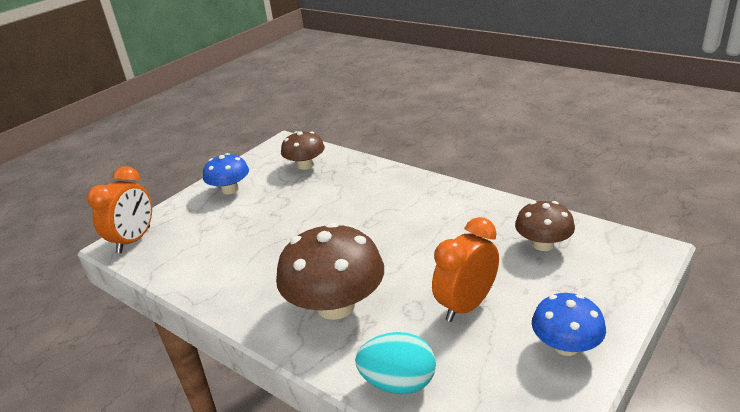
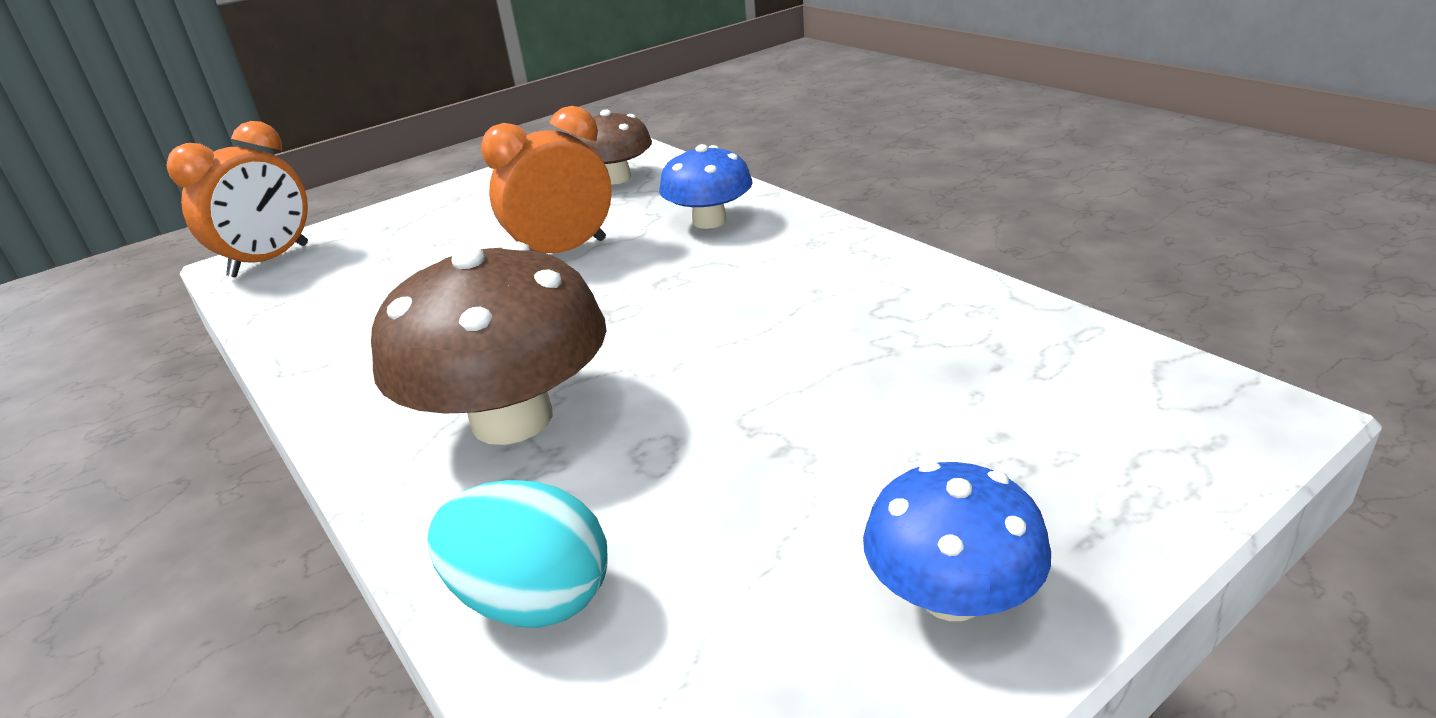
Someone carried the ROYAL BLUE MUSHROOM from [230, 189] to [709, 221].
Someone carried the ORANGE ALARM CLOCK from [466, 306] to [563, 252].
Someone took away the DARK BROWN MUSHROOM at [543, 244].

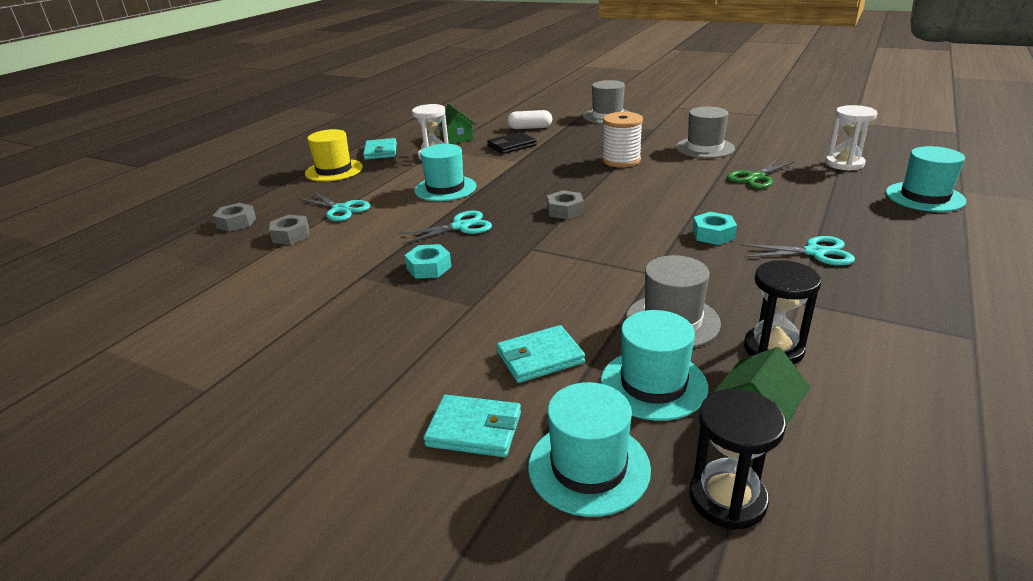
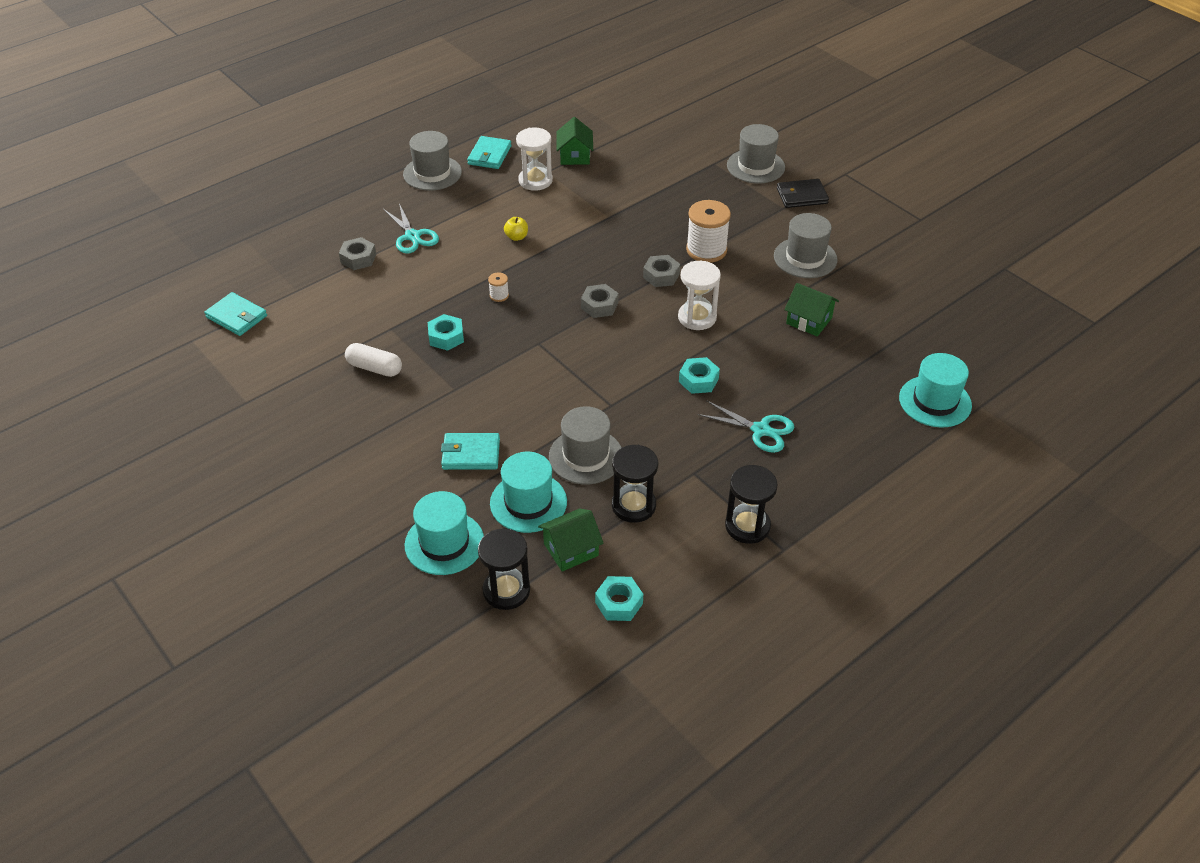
Someone carried the GREY NUT from [236, 223] to [661, 275].
Someone repainted the BRIGHT YELLOW TOP HAT at [334, 170], which became the GREY TOP HAT at [432, 173].
Someone swapped the TEAL SCISSORS at [460, 226] for the PURE WHITE BOBBIN at [499, 295].
Someone swapped the TEAL TOP HAT at [445, 188] for the BRIGHT YELLOW APPLE FRUIT at [516, 237].
Someone carried the TEAL BILLFOLD from [474, 429] to [236, 317].
Someone carried the EBONY BILLFOLD from [511, 146] to [802, 196].
Someone carried the PURE WHITE PILL SHAPE from [530, 128] to [374, 368].
Someone swapped the GREEN SCISSORS at [756, 178] for the GREEN HOUSE at [809, 321].
Someone carried the PURE WHITE HOURGLASS from [844, 164] to [697, 317].
Someone put down the TEAL NUT at [619, 603].
Someone put down the EBONY HOURGLASS at [747, 526].

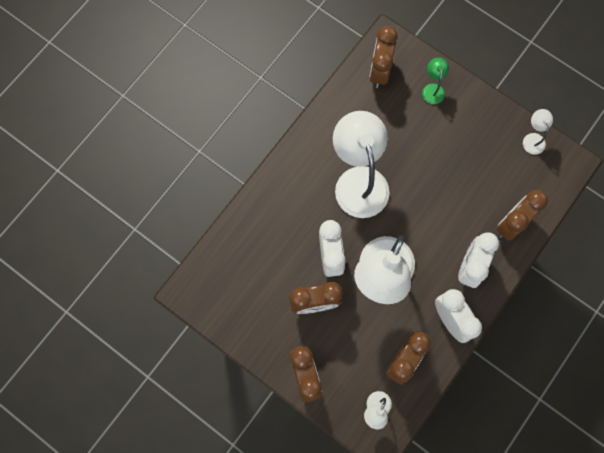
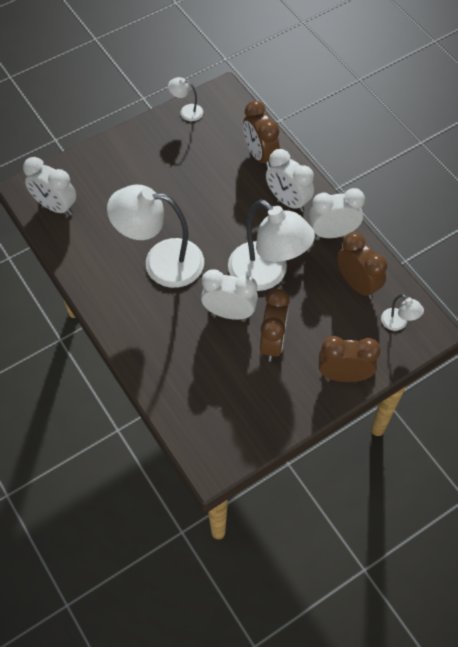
Someone repainted the DARK BROWN ALARM CLOCK at [379, 71], which became the PURE WHITE ALARM CLOCK at [55, 206].
Someone took away the GREEN READING LAMP at [433, 89].

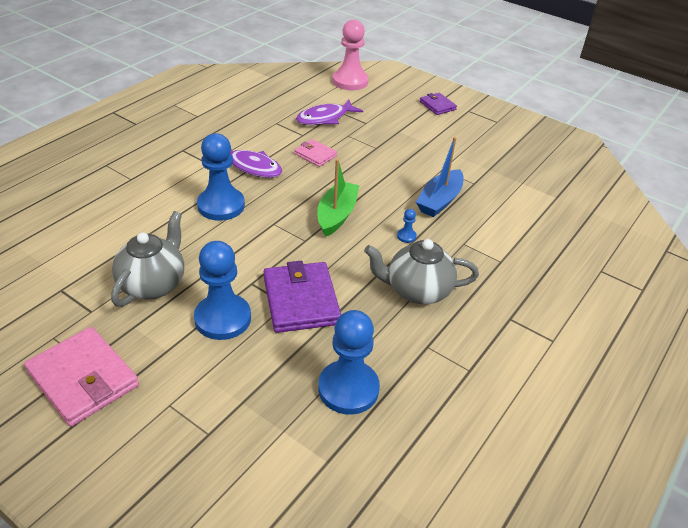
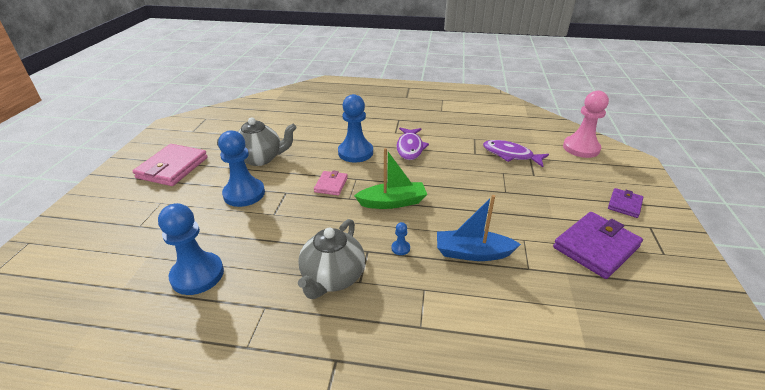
Someone carried the PURPLE BILLFOLD from [301, 300] to [596, 247].
Someone carried the ROSY BILLFOLD from [315, 155] to [331, 185].
Someone rotated the GREY TEA POT at [417, 291] by 135 degrees counterclockwise.

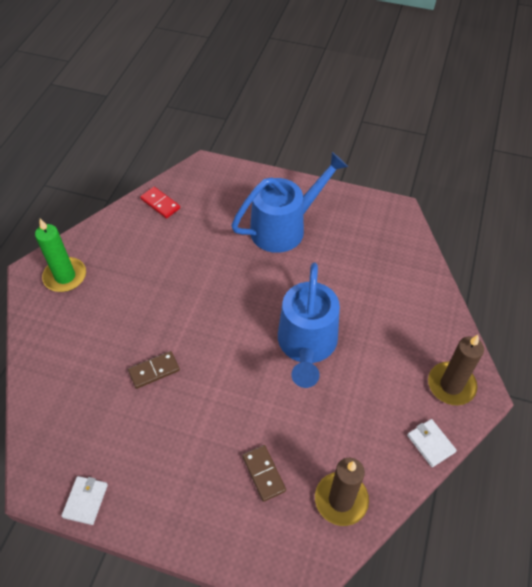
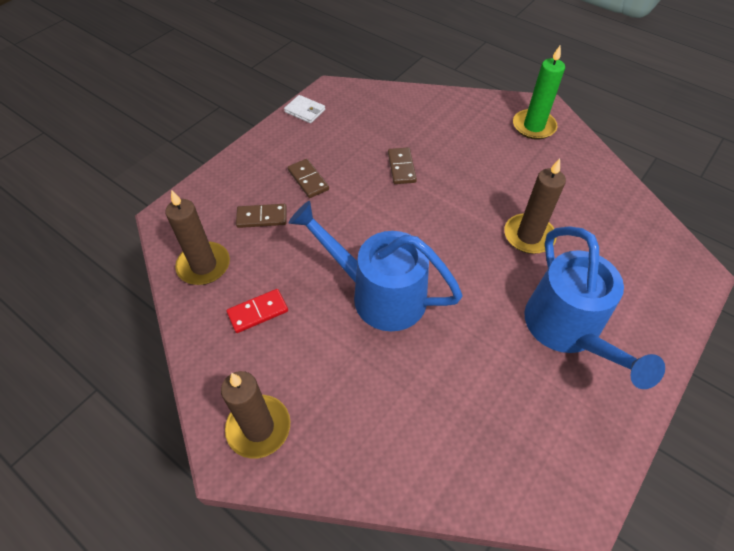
Someone carried the RED DOMINO PIECE from [160, 204] to [258, 312].
Someone took away the PURE WHITE BILLFOLD at [430, 443].
Someone put down the DARK BROWN DOMINO PIECE at [308, 180].
Someone put down the DARK BROWN PILLAR CANDLE at [528, 236].

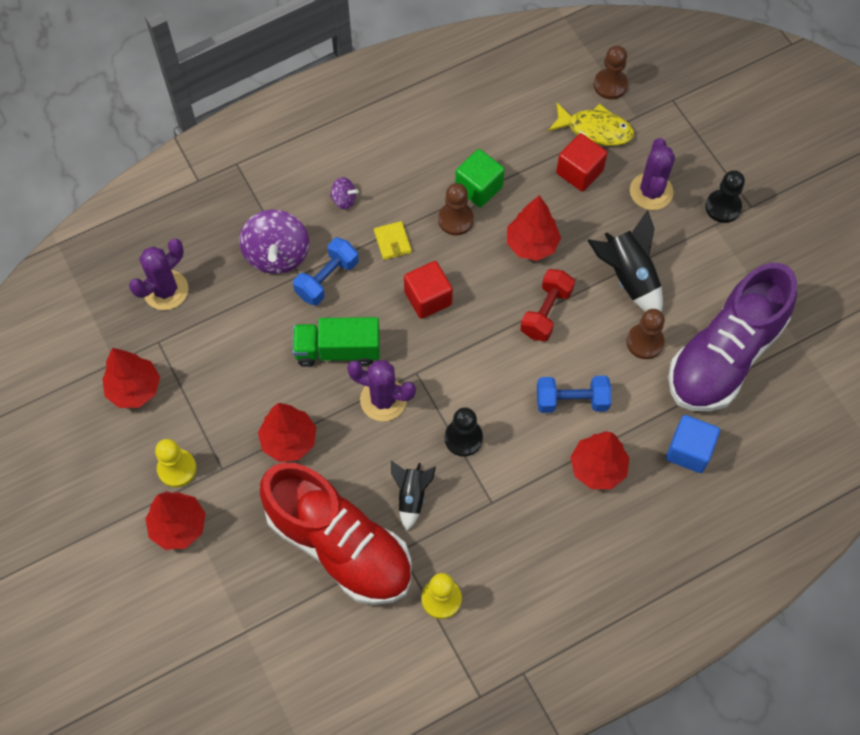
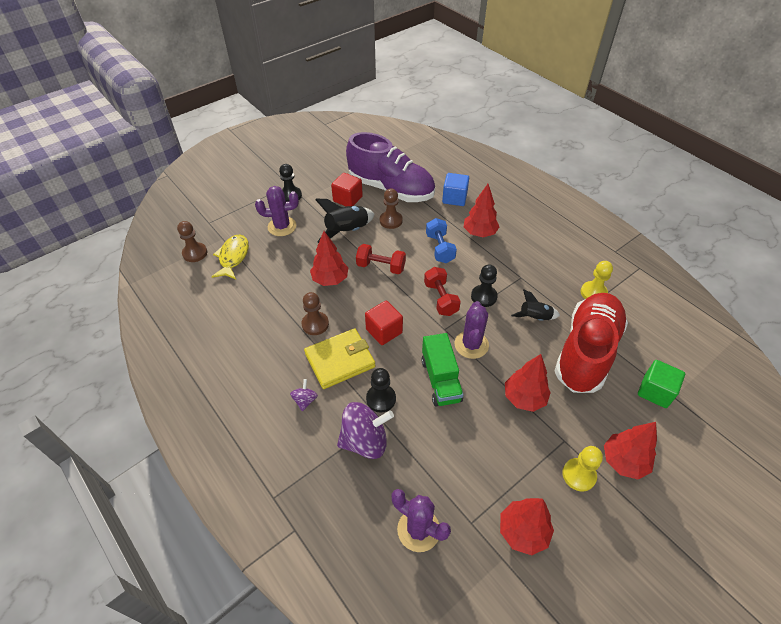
Someone swapped the ROYAL BLUE HAND WEIGHT at [327, 279] for the EBONY GAME PAWN at [381, 399].
Someone scaled the BRIGHT YELLOW BILLFOLD at [392, 242] by 2.05.
Someone carried the GREEN BLOCK from [479, 187] to [655, 391].
Someone carried the RED BLOCK from [579, 172] to [347, 199].
Someone put down the RED HAND WEIGHT at [441, 299].

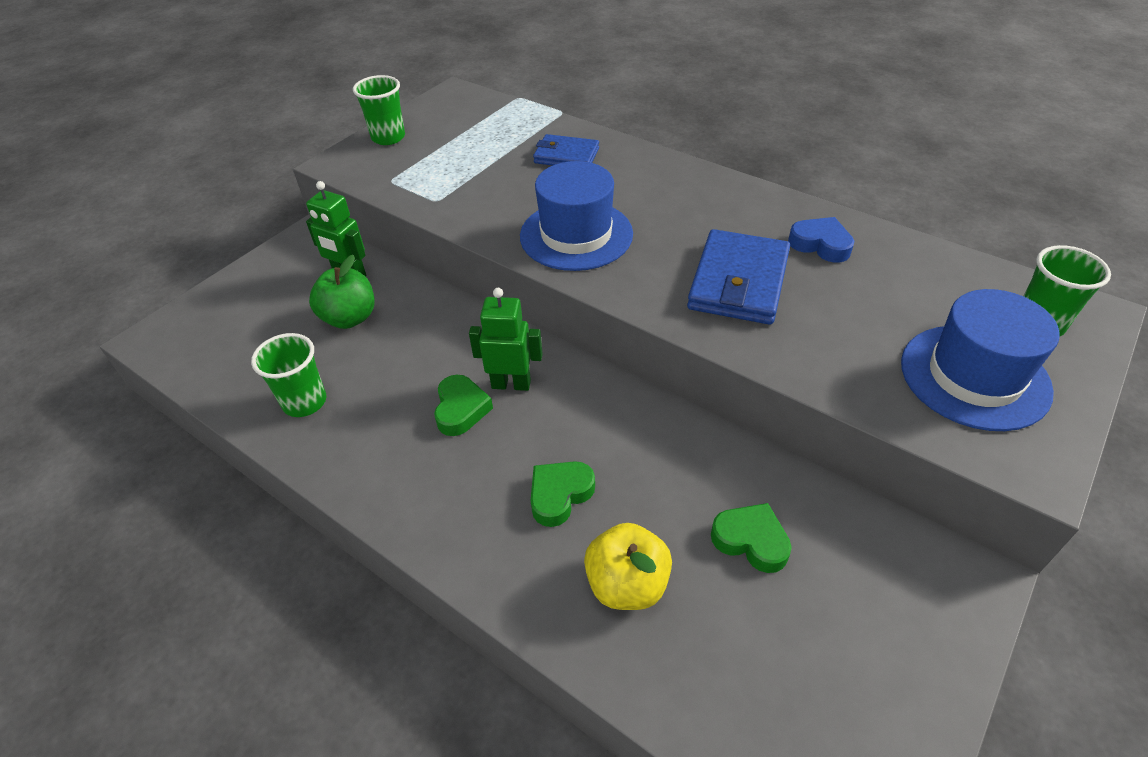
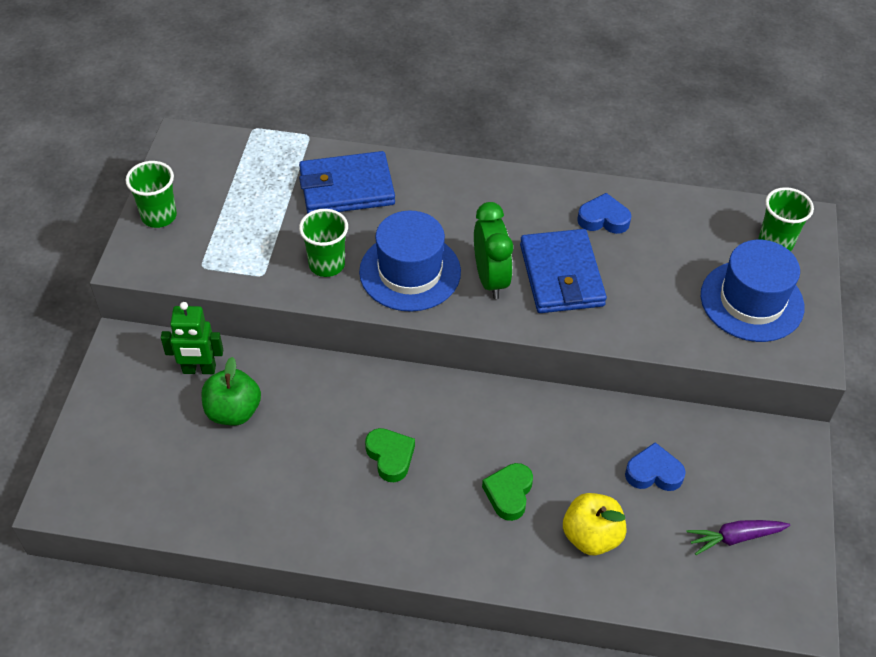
Someone carried the GREEN TUMBLER from [305, 402] to [327, 264].
Someone took away the GREEN TOY ROBOT at [511, 384].
Someone scaled the ROYAL BLUE BILLFOLD at [566, 156] by 1.59.
Someone repainted the GREEN LOVE HEART at [751, 541], which became the ROYAL BLUE LOVE HEART at [653, 473].
Someone put down the GREEN ALARM CLOCK at [490, 279].
Someone put down the PURPLE ROOT VEGETABLE at [735, 537].

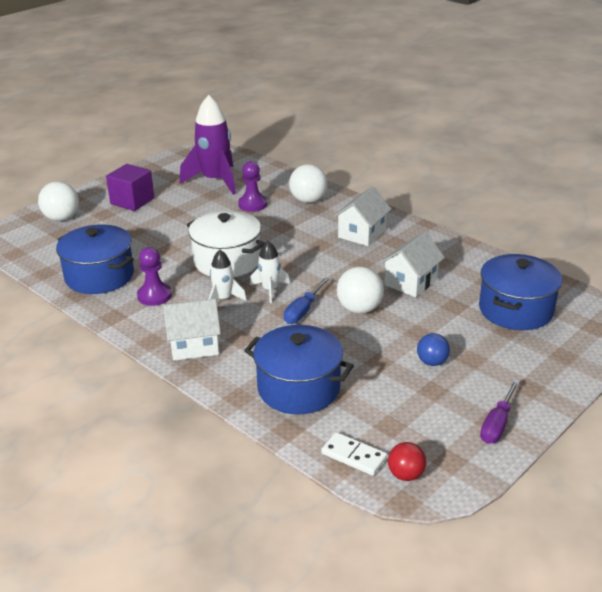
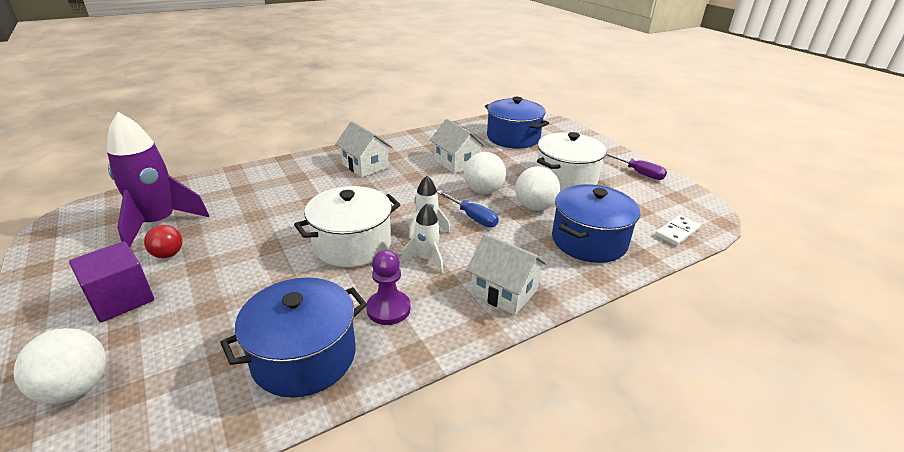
Someone rotated the PURE WHITE HOUSE at [194, 345] by 60 degrees counterclockwise.
Someone took away the PURPLE GAME PAWN at [252, 204].
Someone carried the PURE WHITE PLAY BALL from [308, 200] to [534, 207].
Someone carried the RED PLAY BALL from [405, 475] to [168, 254].
Someone swapped the ROYAL BLUE PLAY BALL at [432, 362] for the PURE WHITE POT at [566, 178].

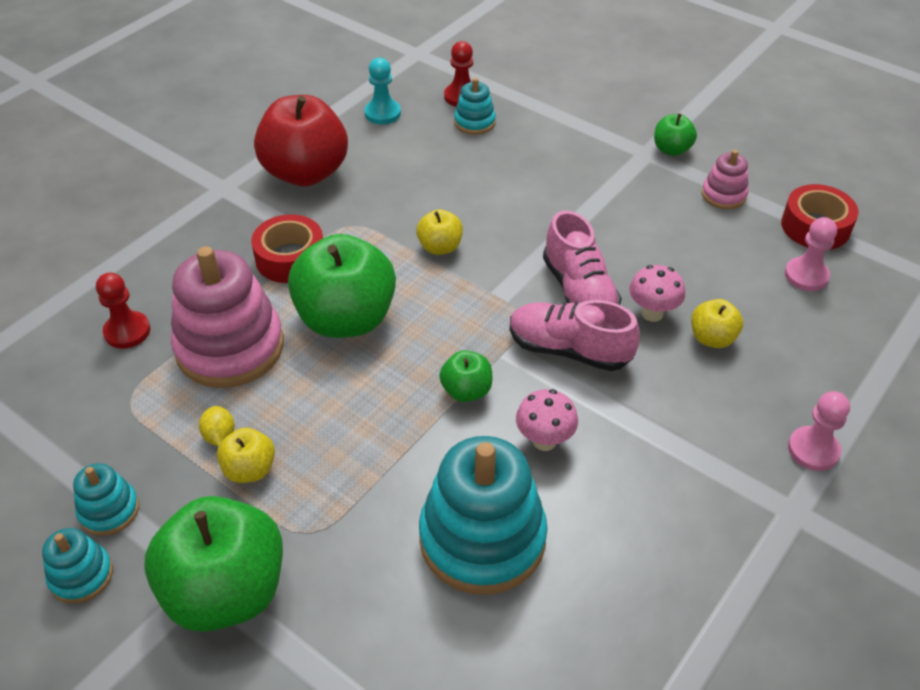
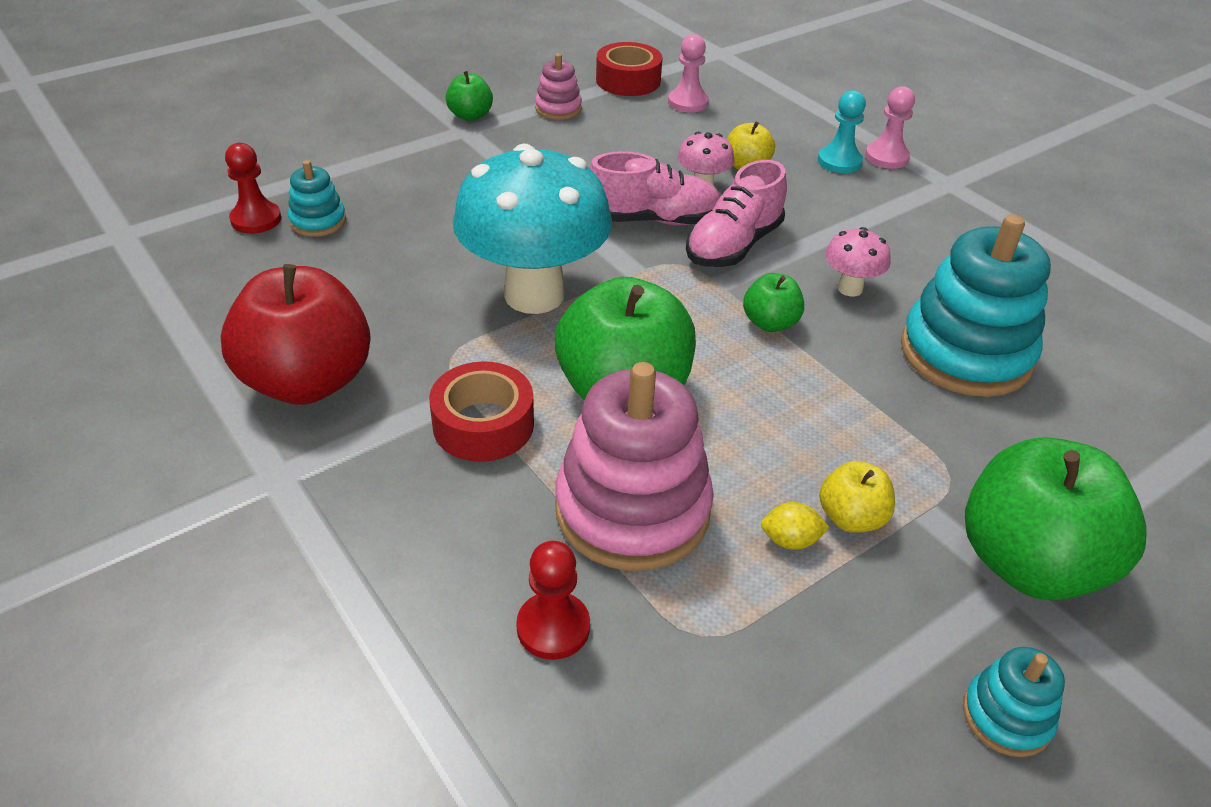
Someone took away the TEAL STACKING RINGS at [109, 510].
Someone carried the TEAL GAME PAWN from [382, 113] to [839, 161].
Someone swapped the BRIGHT YELLOW APPLE FRUIT at [440, 247] for the TEAL MUSHROOM at [534, 295].

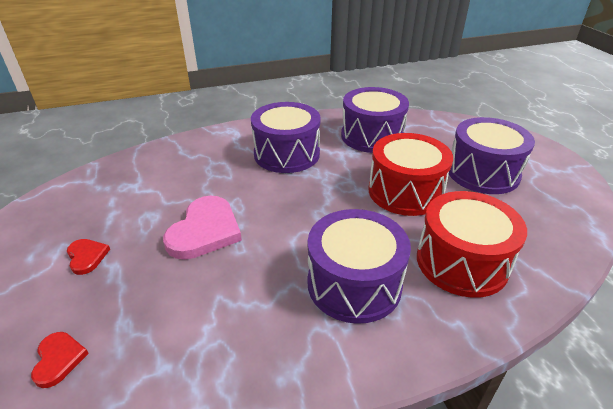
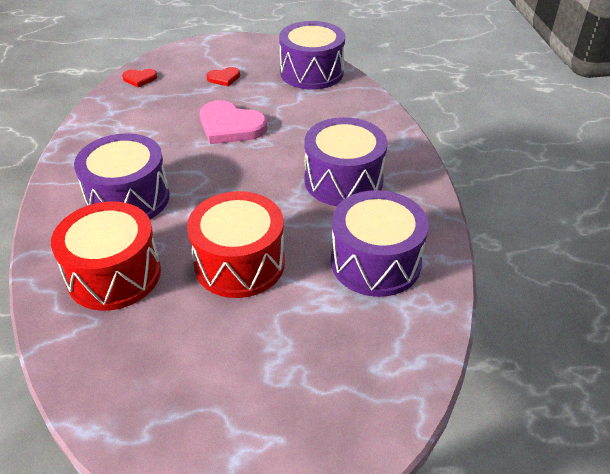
Someone carried the PURPLE SNARE DRUM from [483, 173] to [311, 72].

